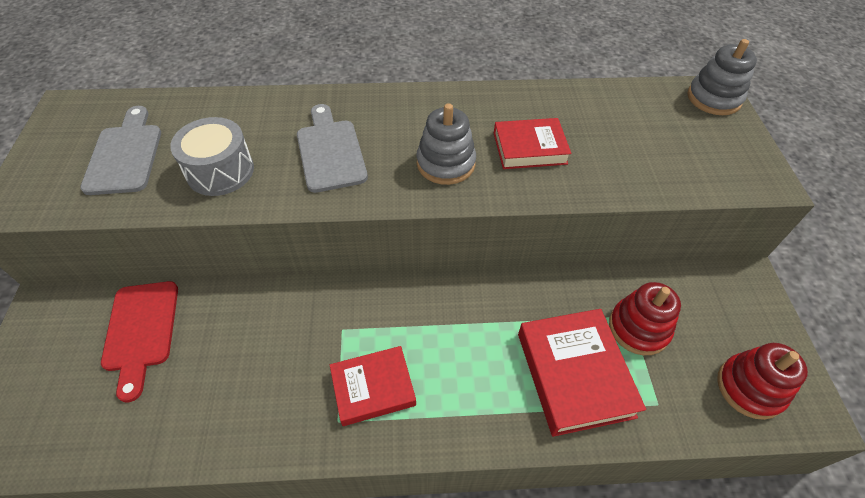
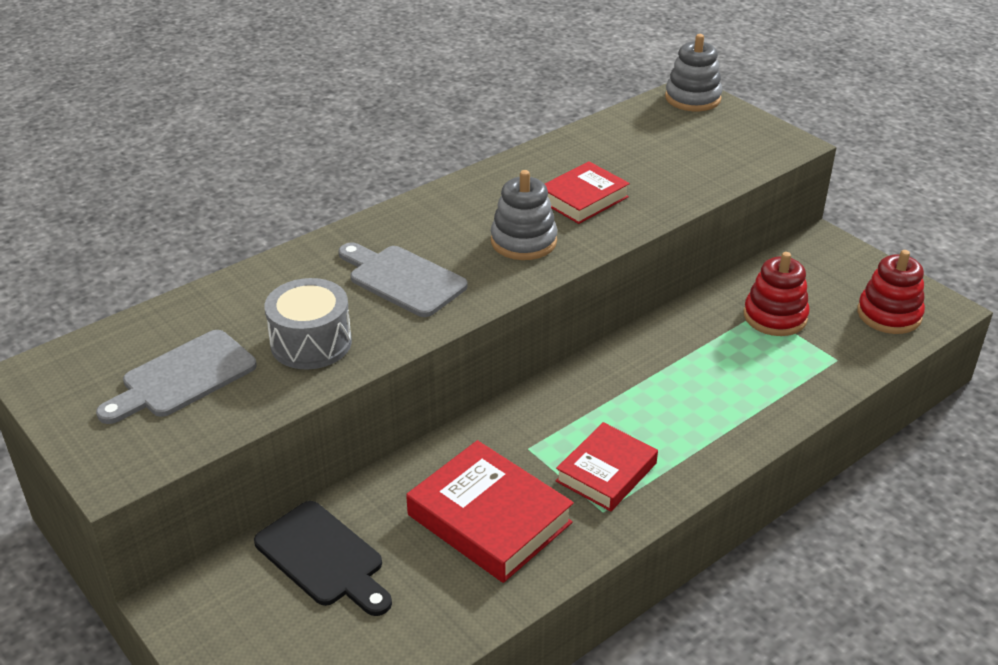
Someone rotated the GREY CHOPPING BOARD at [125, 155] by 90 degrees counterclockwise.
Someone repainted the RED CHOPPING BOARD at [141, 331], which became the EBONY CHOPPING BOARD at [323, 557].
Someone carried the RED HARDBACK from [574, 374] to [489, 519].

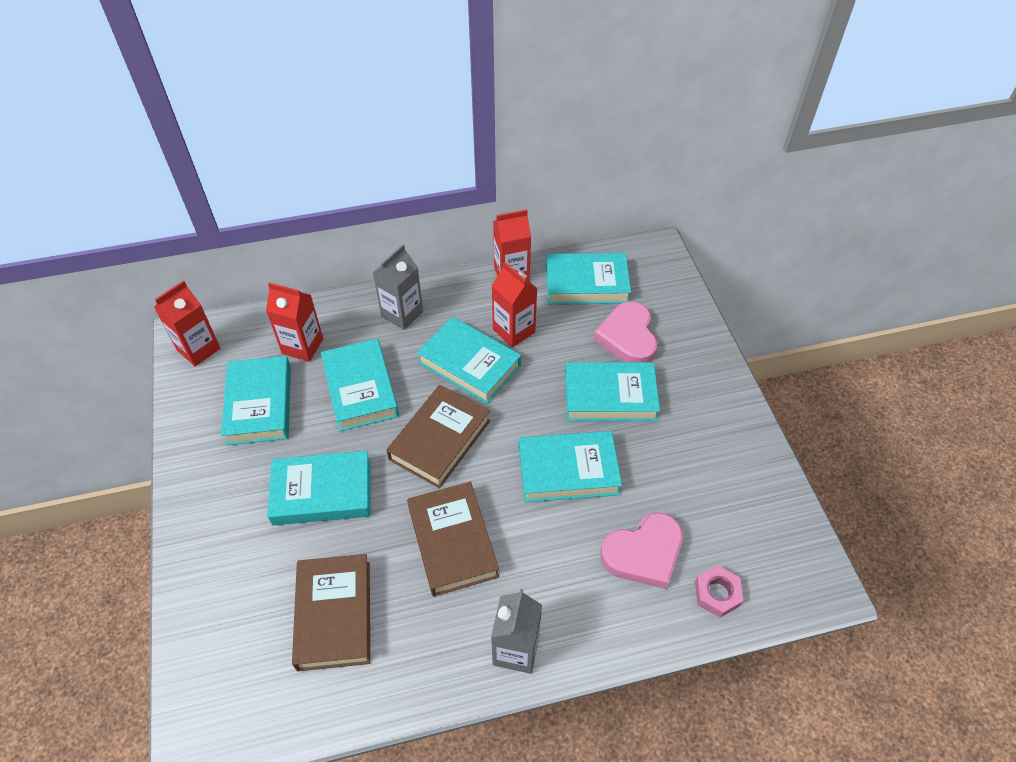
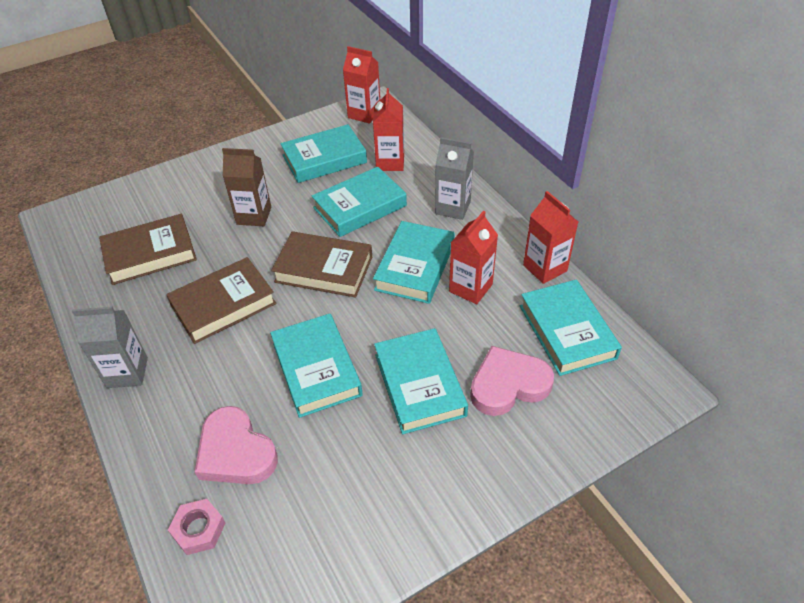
Someone swapped the TEAL HARDBACK at [322, 492] for the DARK BROWN CARTON at [254, 216].

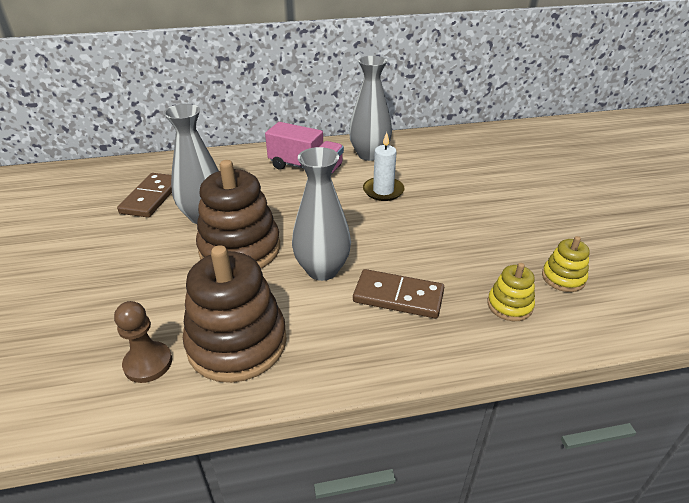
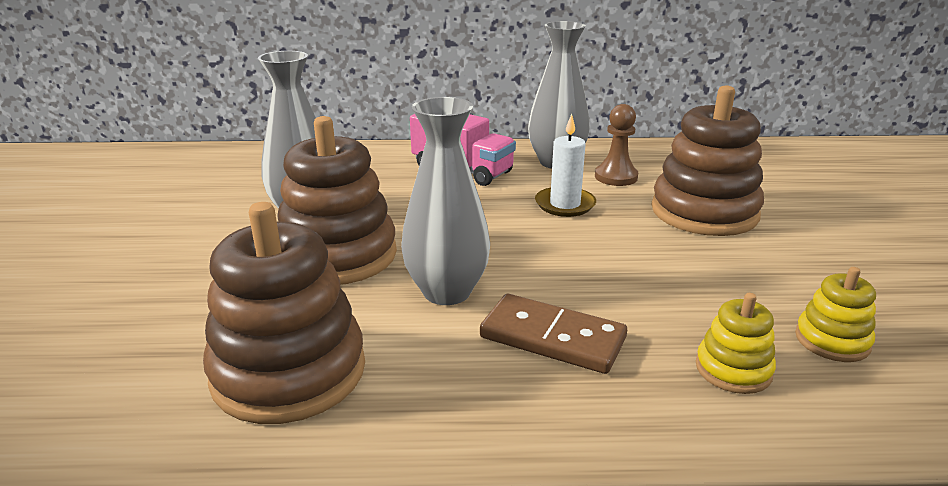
Someone carried the DARK BROWN GAME PAWN from [148, 363] to [616, 177].
Someone took away the DARK BROWN DOMINO PIECE at [151, 197].
Someone put down the DARK BROWN STACKING RINGS at [704, 212].

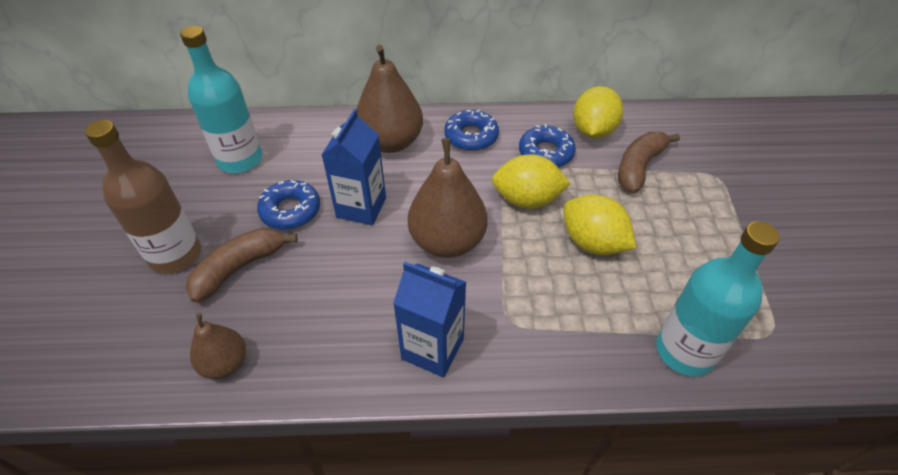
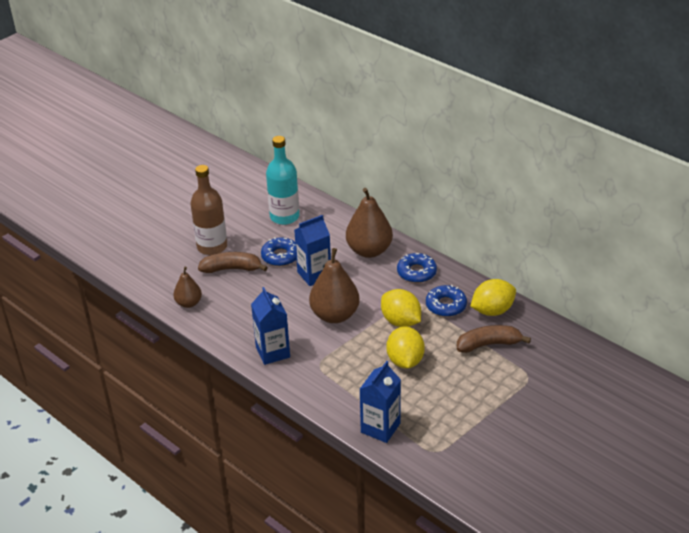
Someone swapped the TEAL BOTTLE at [684, 351] for the ROYAL BLUE CARTON at [380, 428].

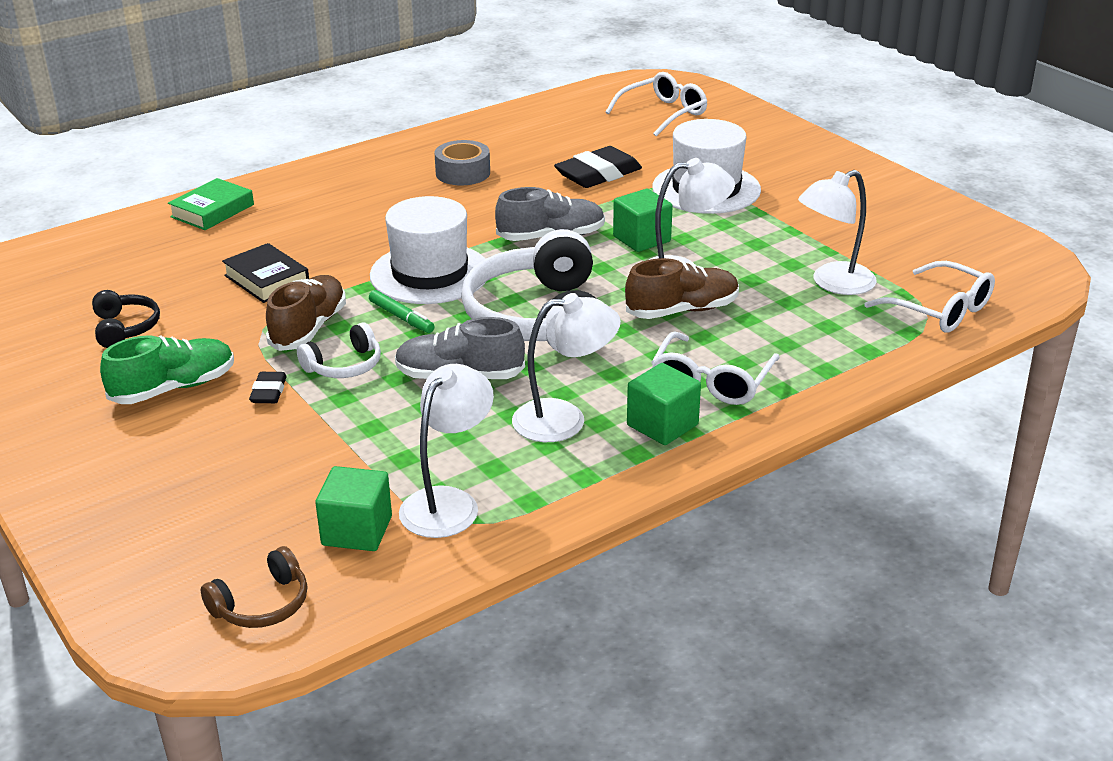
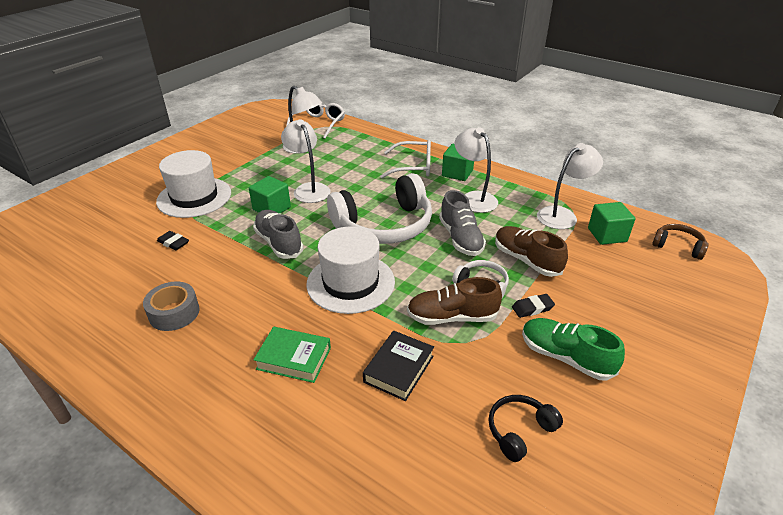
Someone carried the GREEN HARDBACK from [212, 211] to [294, 358].
Someone took away the GREEN FELT PEN at [401, 317].
Someone rotated the PURE WHITE READING LAMP at [448, 502] by 135 degrees clockwise.
Someone scaled the EBONY ERASER at [598, 174] by 0.52.
Someone took away the PURE WHITE SPECTACLES at [663, 113].
Someone carried the DARK BROWN SHOE from [682, 310] to [526, 260].

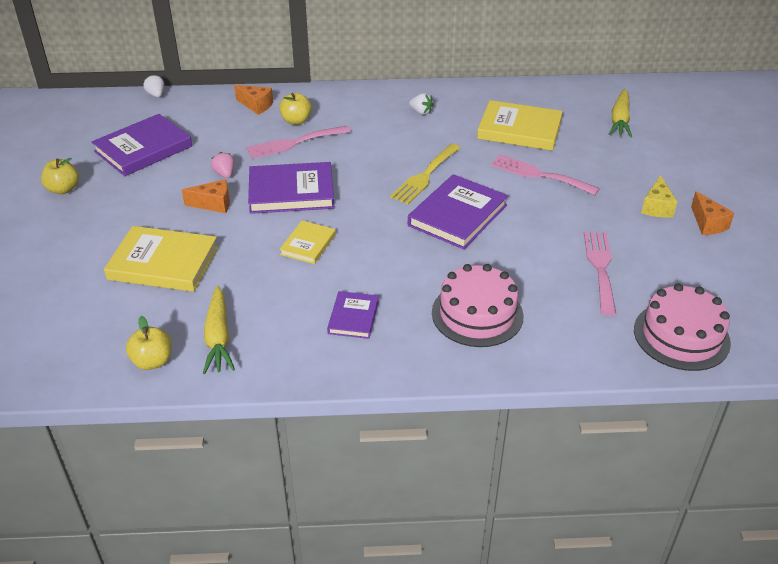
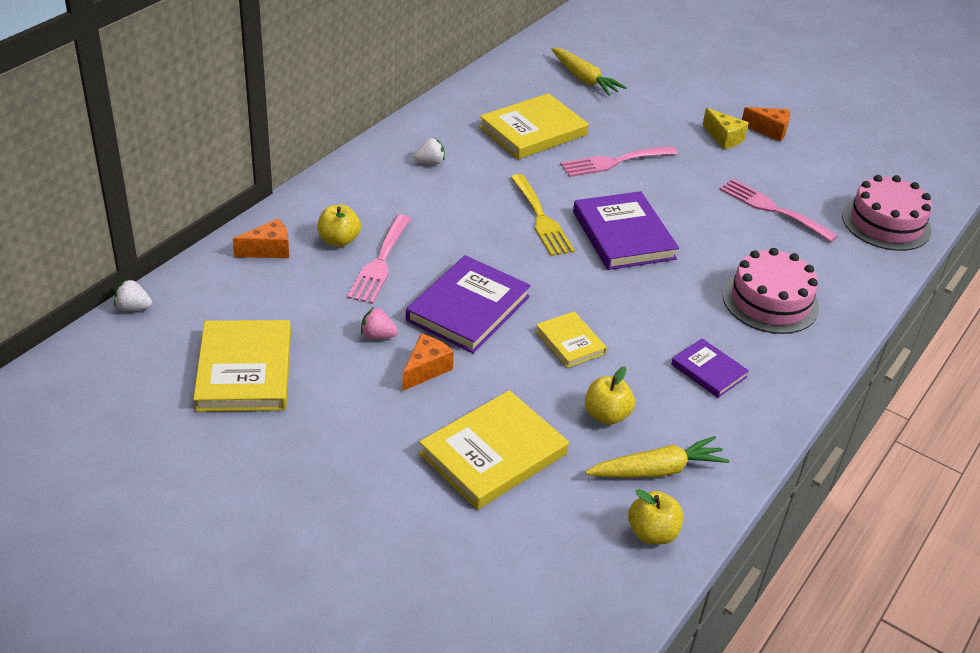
Someone carried the BRIGHT YELLOW APPLE FRUIT from [63, 189] to [606, 415].
Someone repainted the PURPLE HARDBACK at [143, 149], which became the BRIGHT YELLOW HARDBACK at [244, 370].
Someone rotated the BRIGHT YELLOW ROOT VEGETABLE at [218, 337] by 45 degrees counterclockwise.

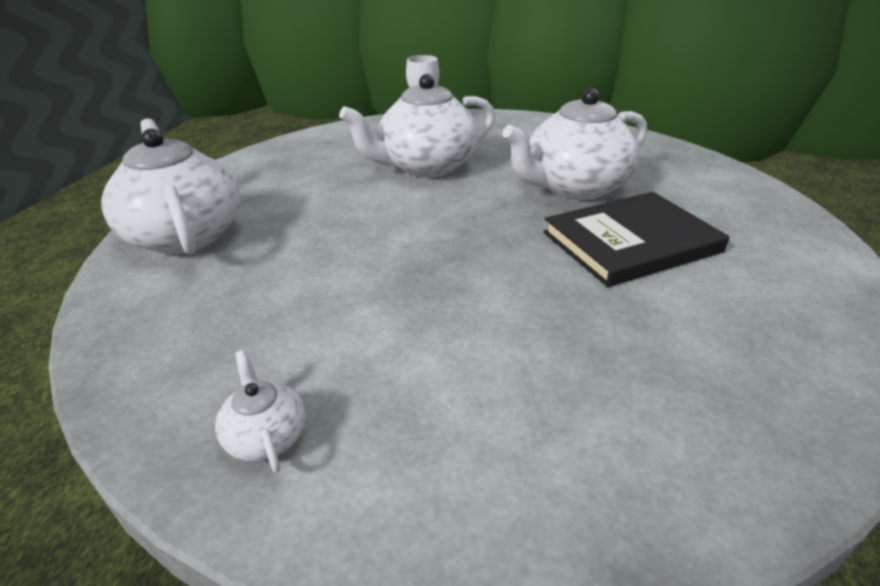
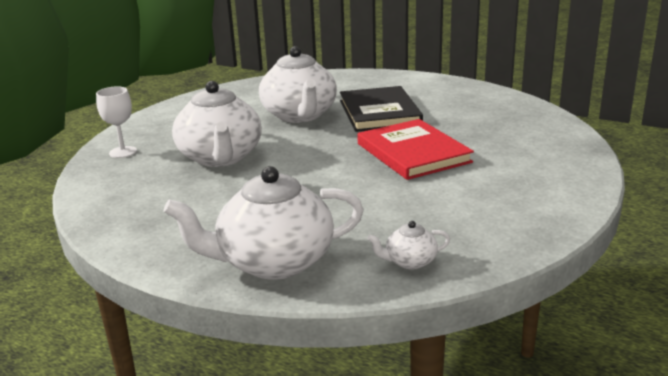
Someone carried the PURE WHITE TEA POT from [266, 436] to [409, 262].
Someone put down the RED HARDBACK at [413, 153].

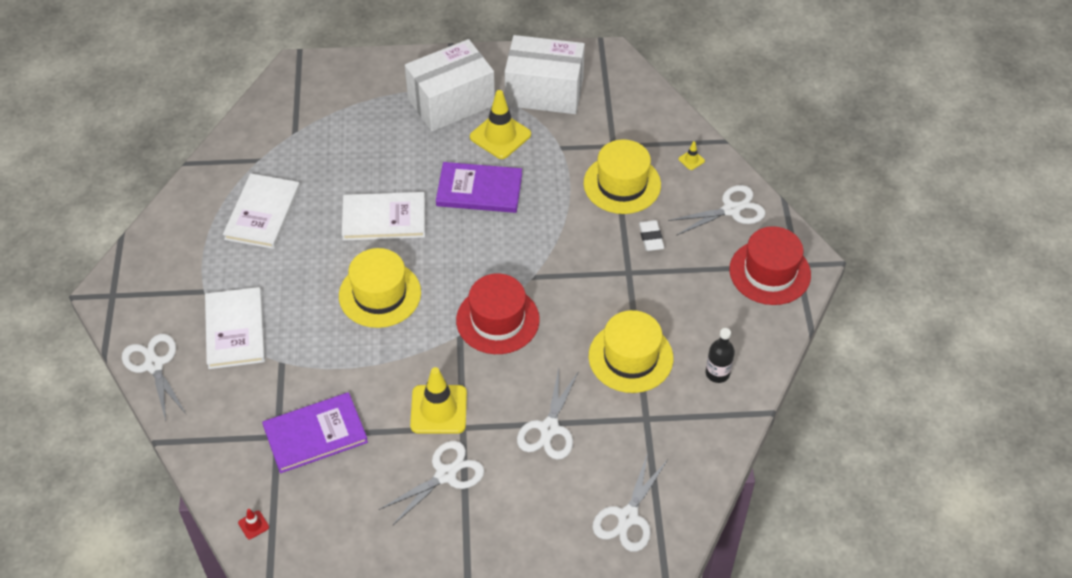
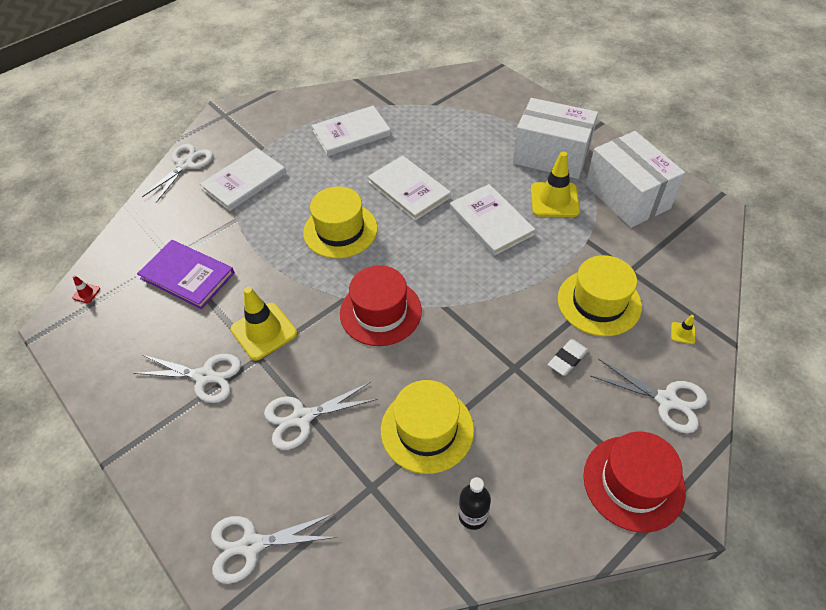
Someone repainted the PURPLE HARDBACK at [479, 190], which became the PURE WHITE HARDBACK at [491, 221].

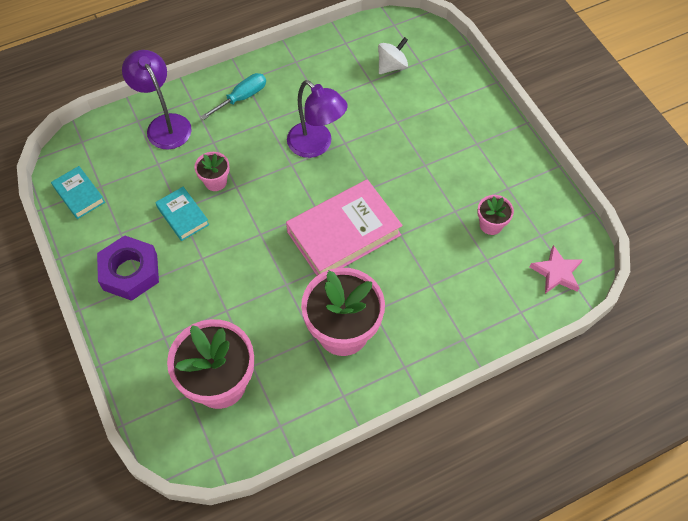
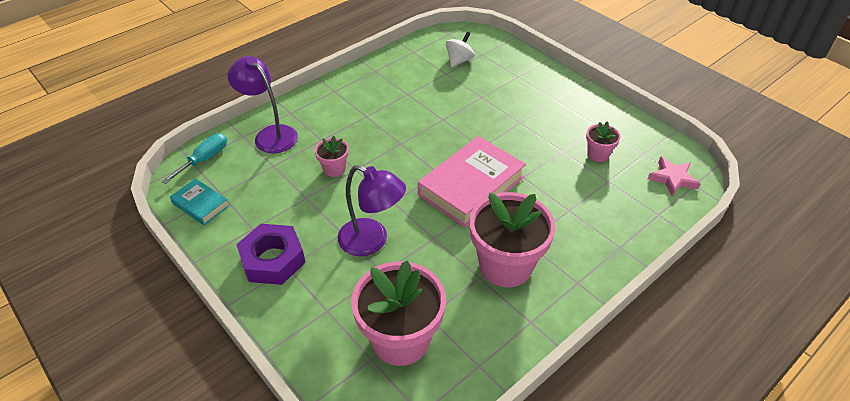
Someone took away the TEAL HARDBACK at [183, 216].
Someone carried the TEAL FLAT SCREWDRIVER from [242, 97] to [204, 159].
Someone carried the PURPLE READING LAMP from [316, 145] to [372, 241].

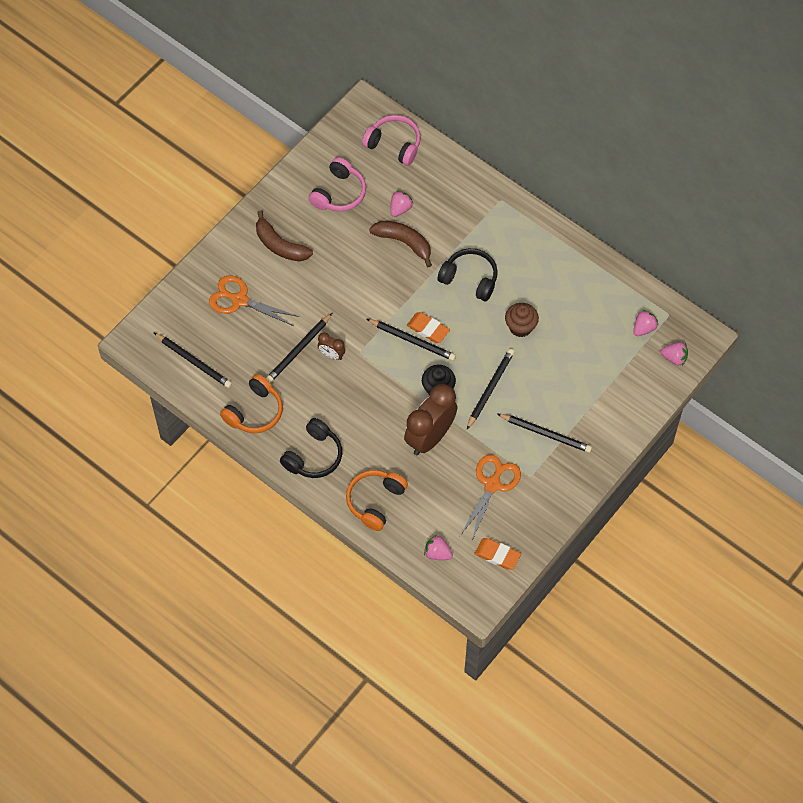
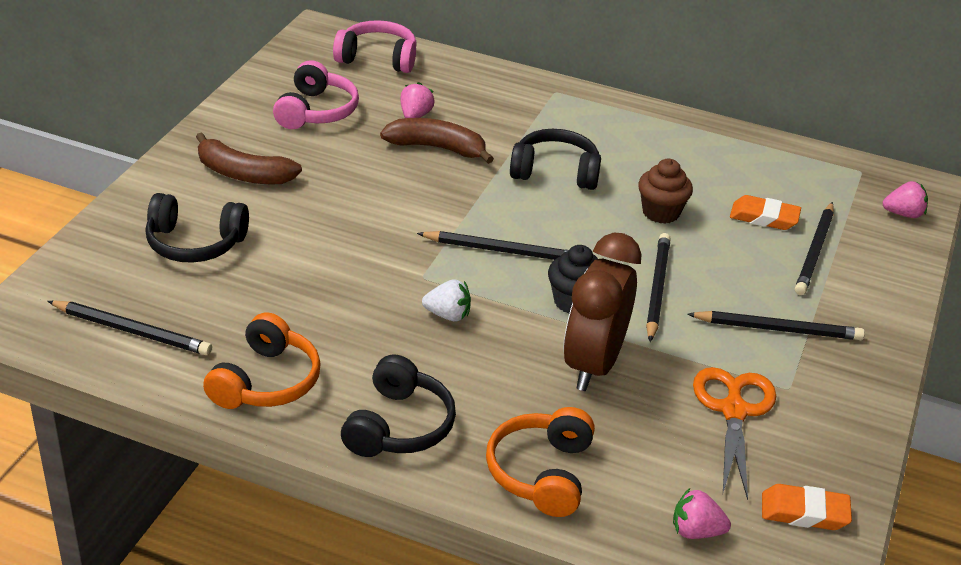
Someone swapped the ORANGE SCISSORS at [240, 300] for the EBONY HEADPHONES at [195, 243].
Someone carried the EBONY PENCIL from [298, 350] to [814, 251].
Someone took away the DARK BROWN ALARM CLOCK at [332, 355].
Someone carried the ORANGE ERASER from [428, 329] to [764, 217].
Someone took away the ROSY TOY STRAWBERRY at [644, 328].
Someone put down the PURE WHITE TOY STRAWBERRY at [448, 315].

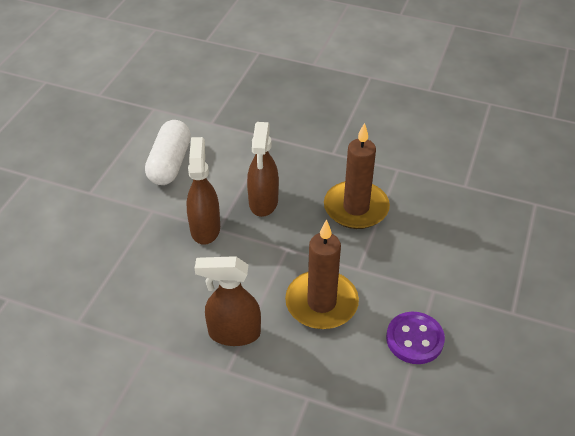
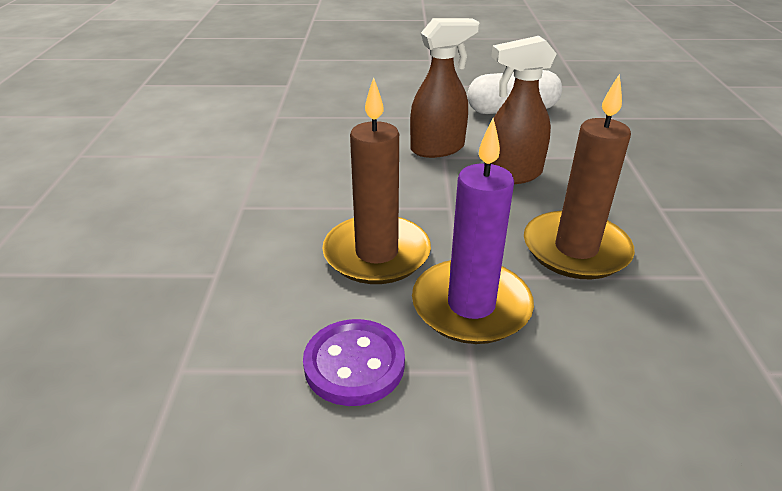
Someone took away the DARK BROWN SPRAY BOTTLE at [233, 333].
Someone put down the PURPLE PILLAR CANDLE at [471, 306].

